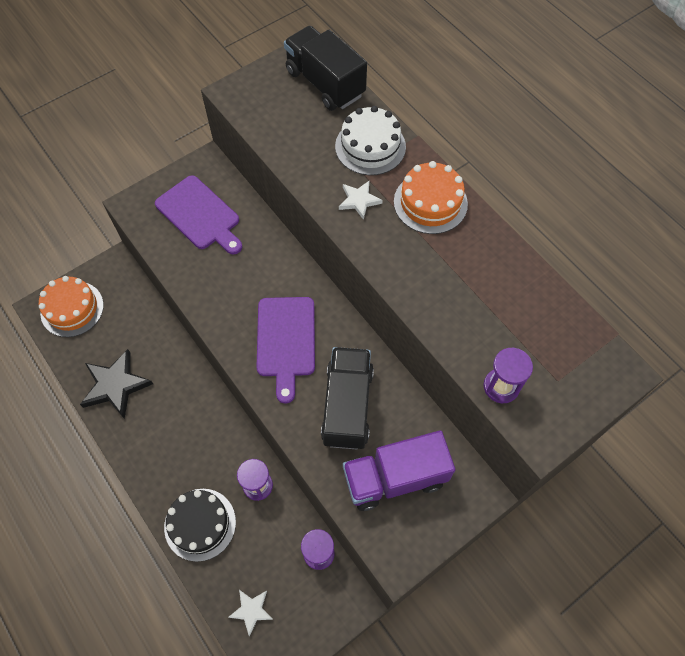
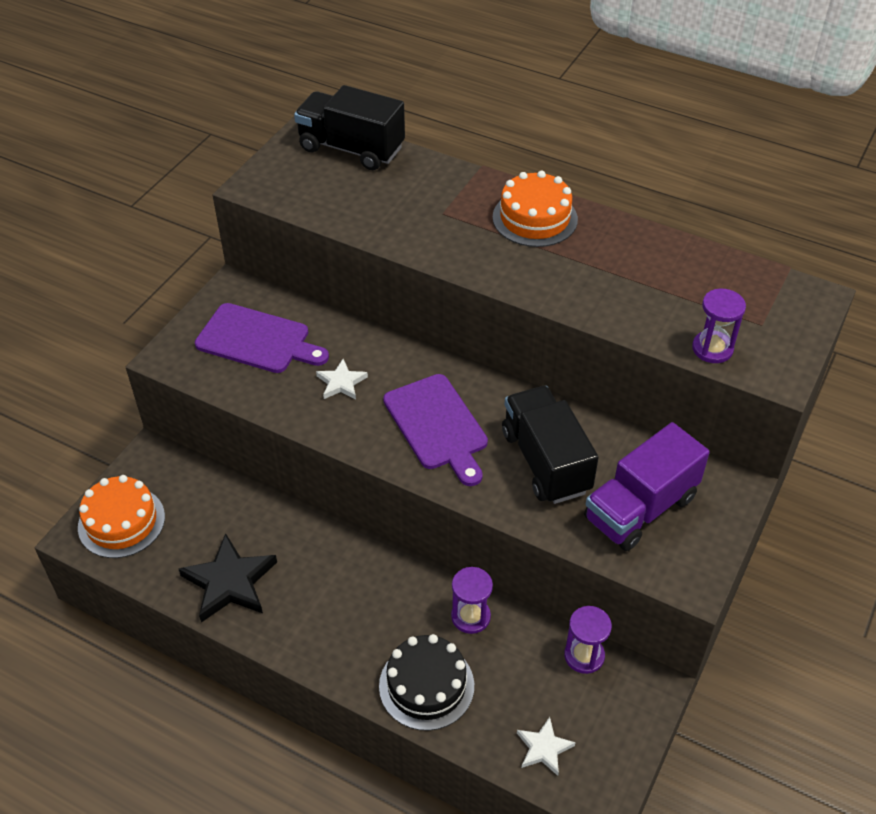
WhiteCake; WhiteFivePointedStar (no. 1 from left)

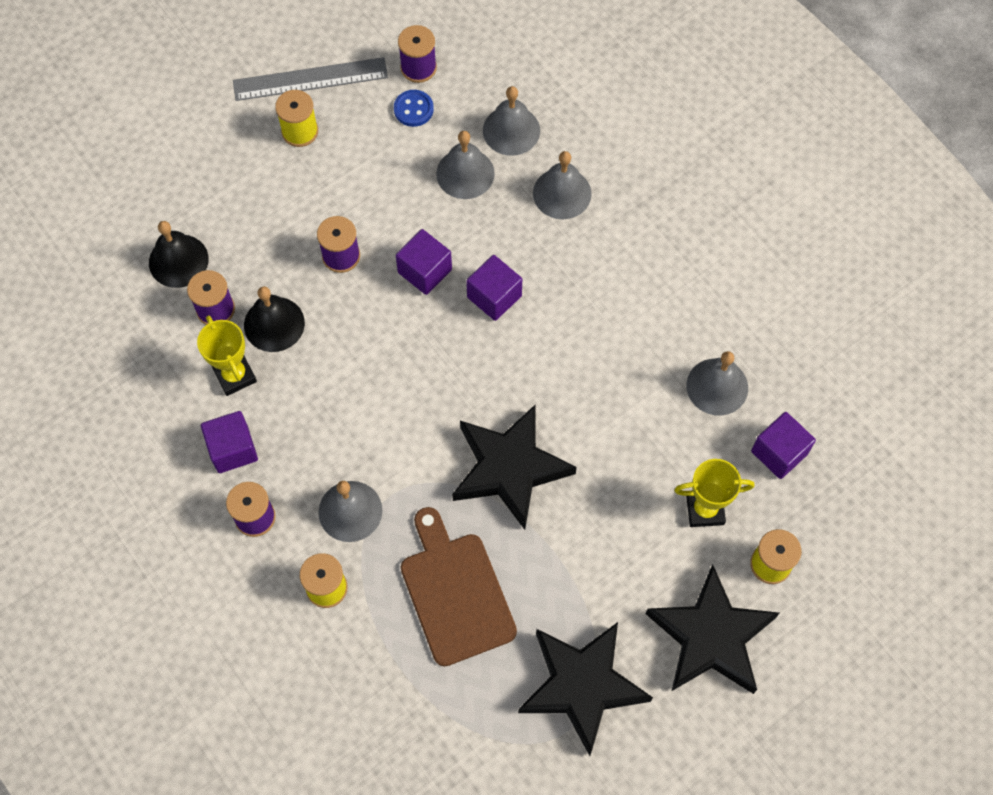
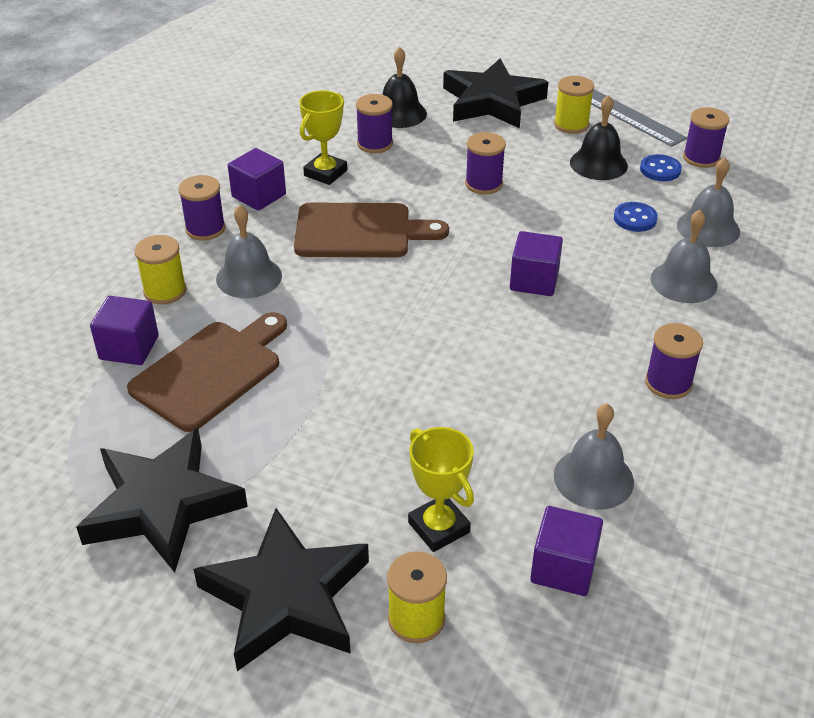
RoyalBlueSewingButton (no. 1 from left); PurpleCube (no. 1 from left); EbonyBell (no. 2 from left); EbonyFivePointedStar (no. 3 from left); BrownBreadBoard (no. 2 from left); PurpleReelOfThread (no. 4 from left)

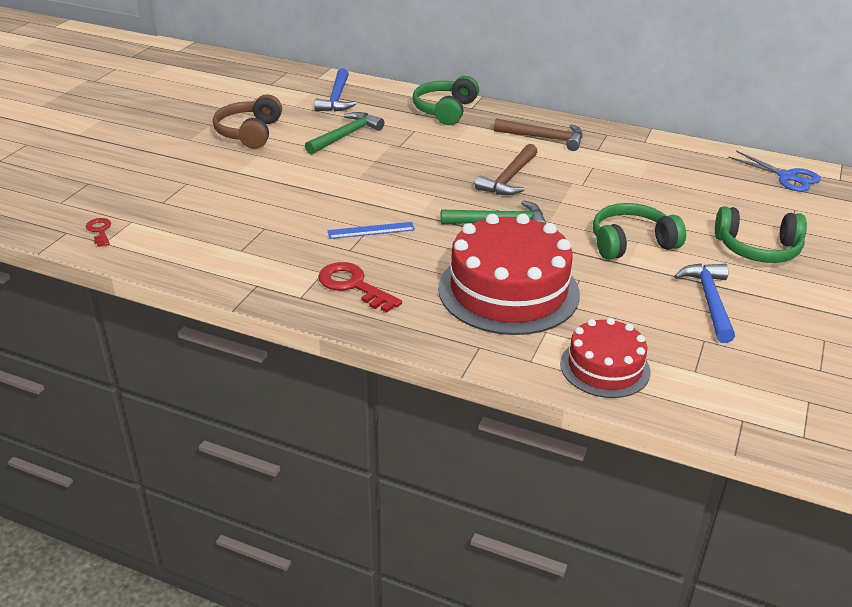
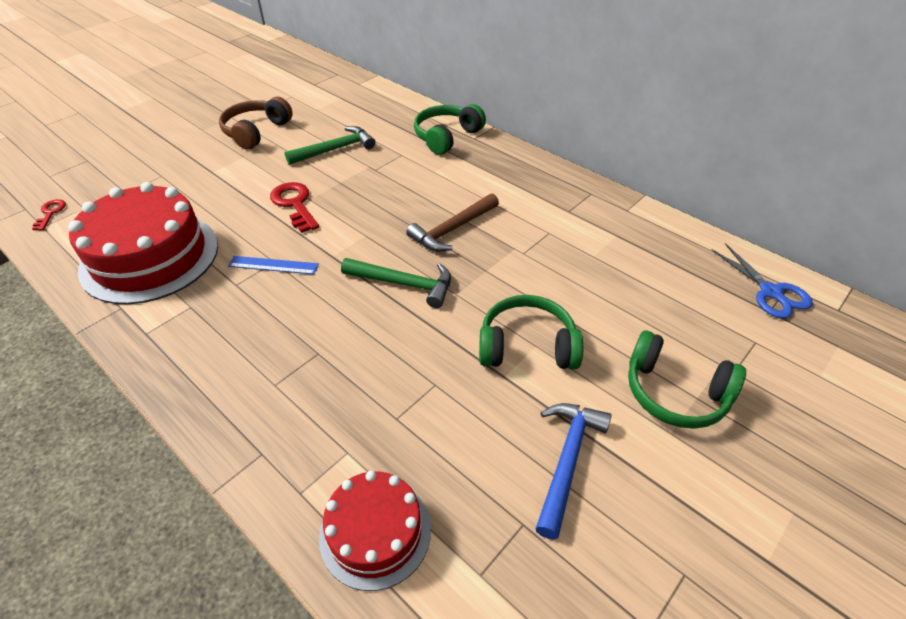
RoyalBlueHammer (no. 1 from left in the first image); BrownHammer (no. 2 from left in the first image); RedCake (no. 1 from left); RedKey (no. 2 from left)

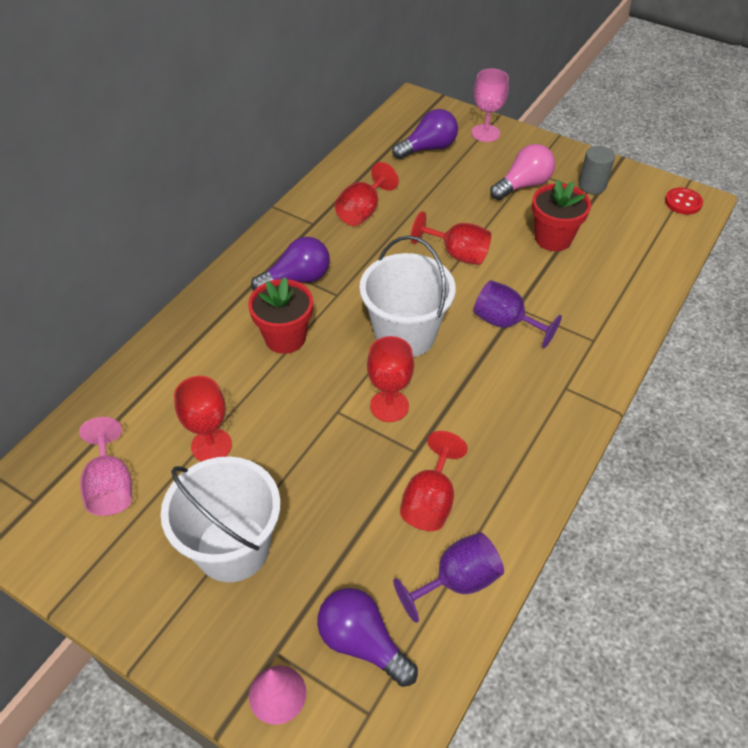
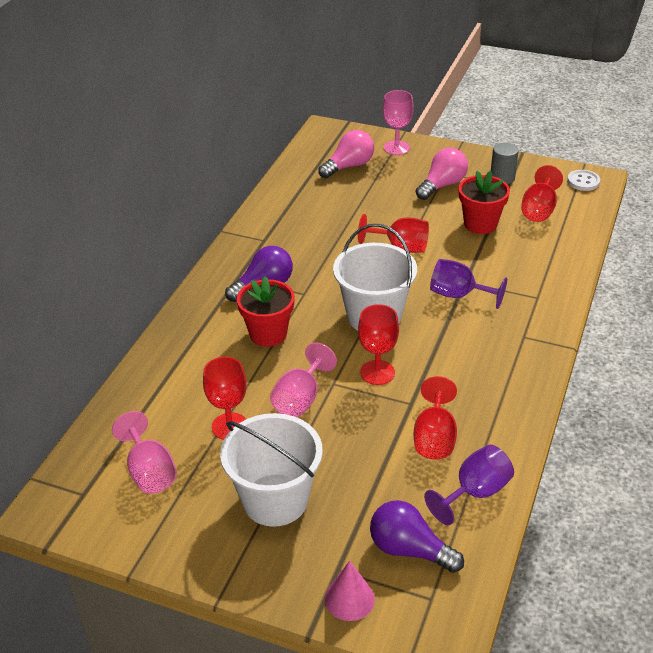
RosyBulb (no. 1 from left); RedChalice (no. 5 from left); WhiteSewingButton; RosyChalice (no. 2 from left)

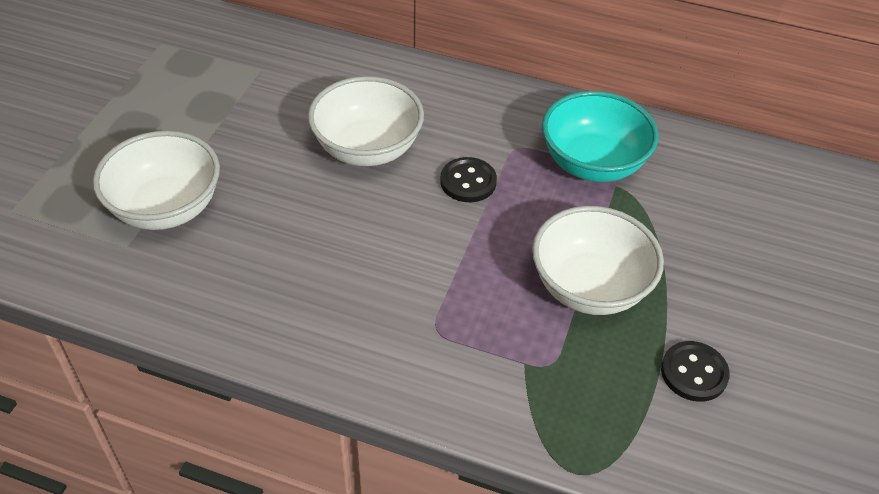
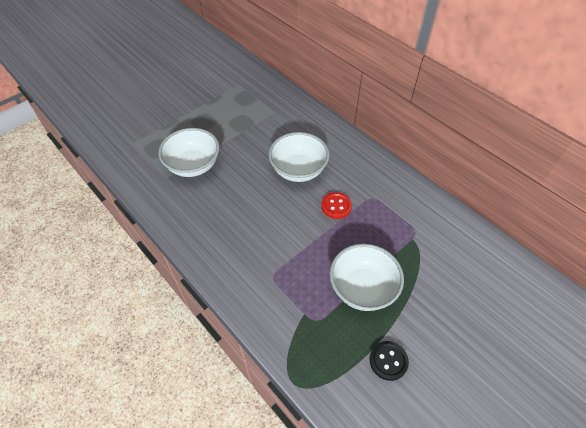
AquaServingBowl; RedSewingButton

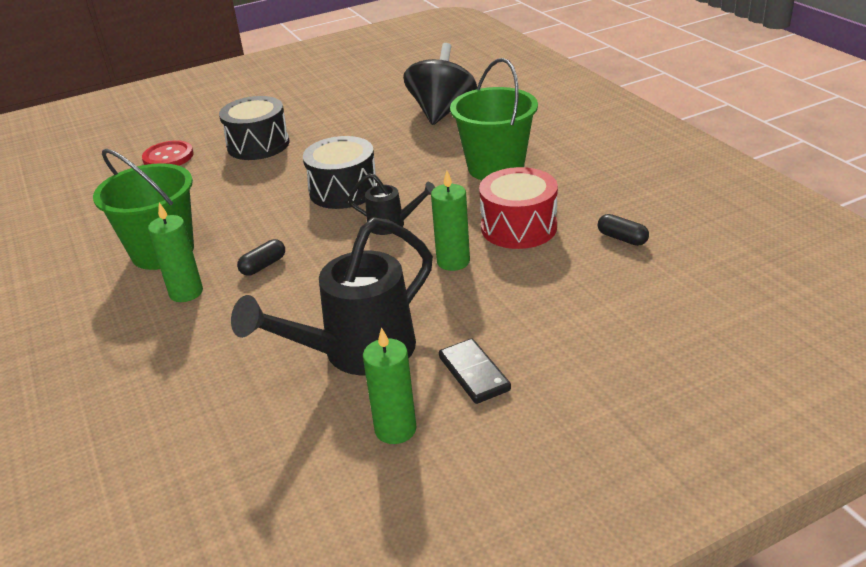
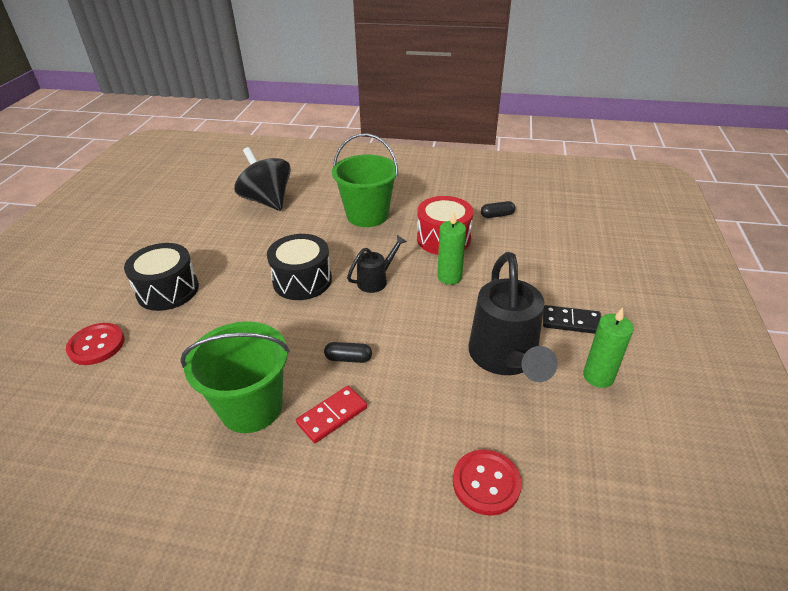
RedDomino; EbonyCapsule (no. 1 from left); RedSewingButton (no. 2 from left)

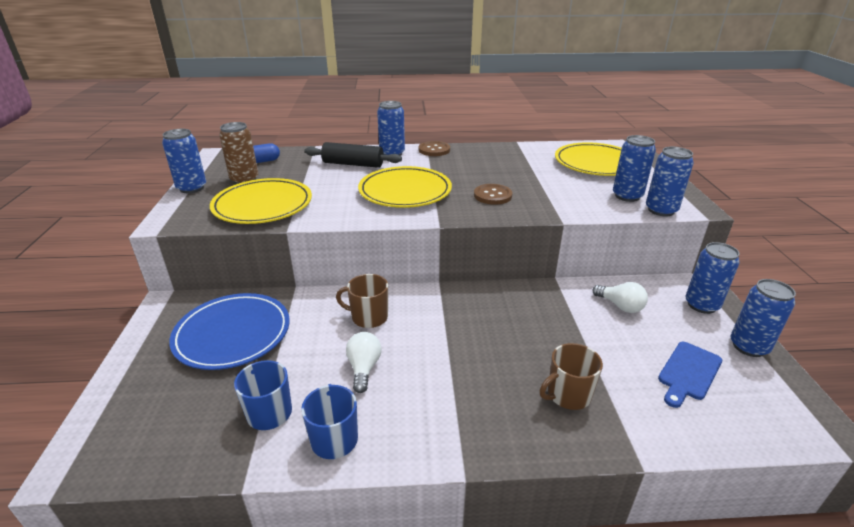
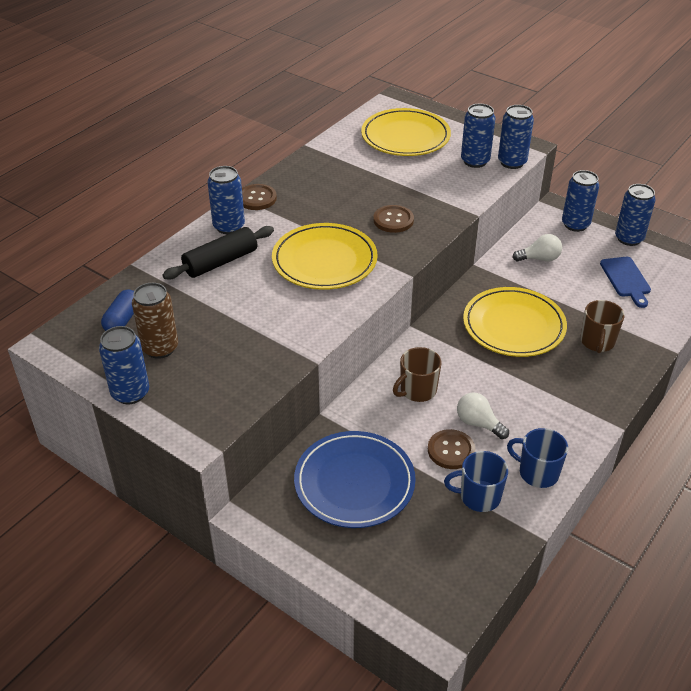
BrightYellowPlate (no. 3 from left); BrownSewingButton (no. 3 from left)

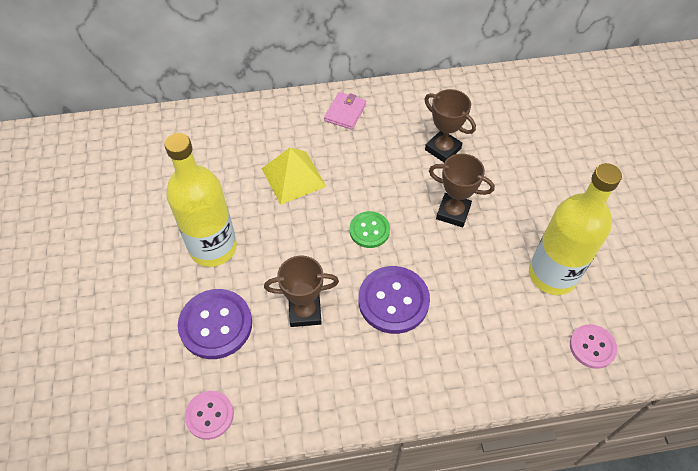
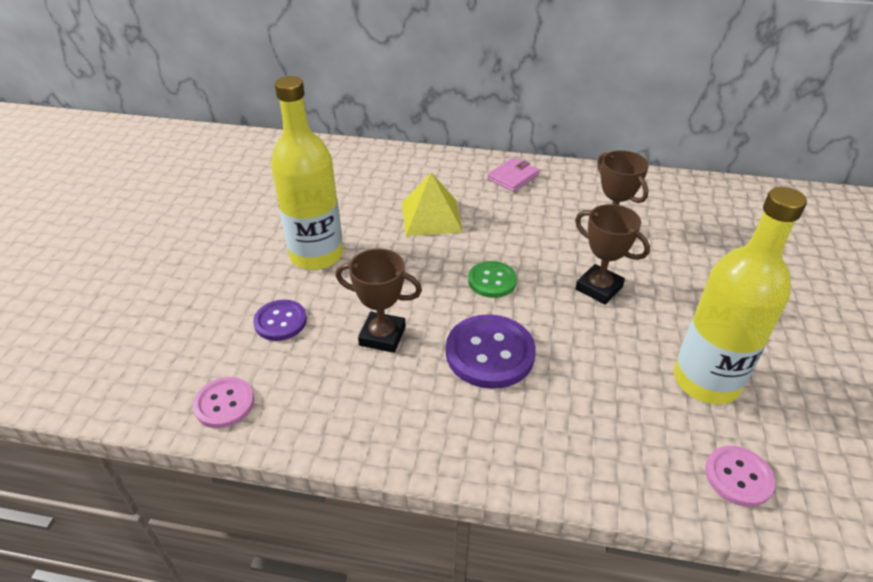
PurpleSewingButton (no. 1 from left)

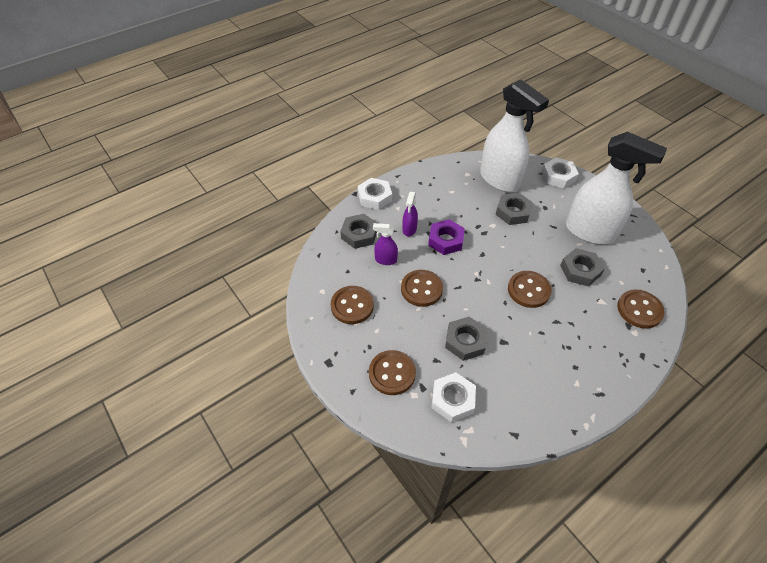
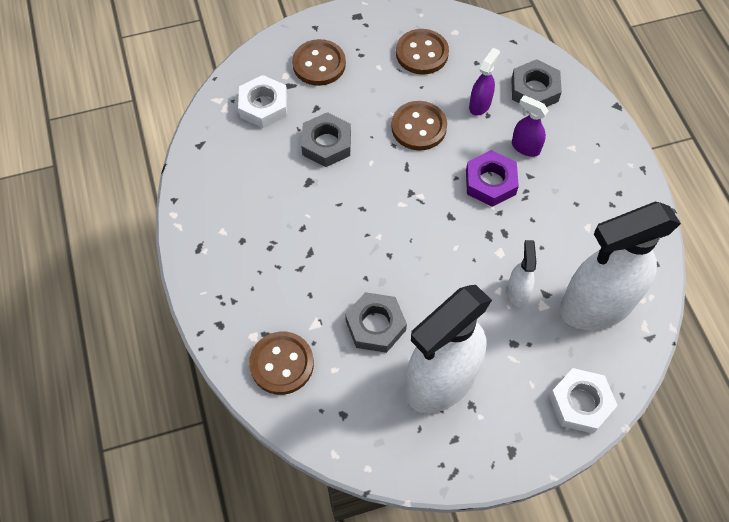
WhiteHexNut (no. 1 from left in the first image); WhiteSprayBottle (no. 2 from left); BrownSewingButton (no. 4 from left in the first image)

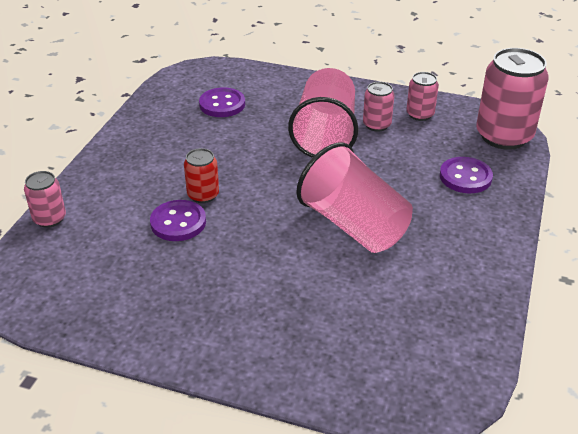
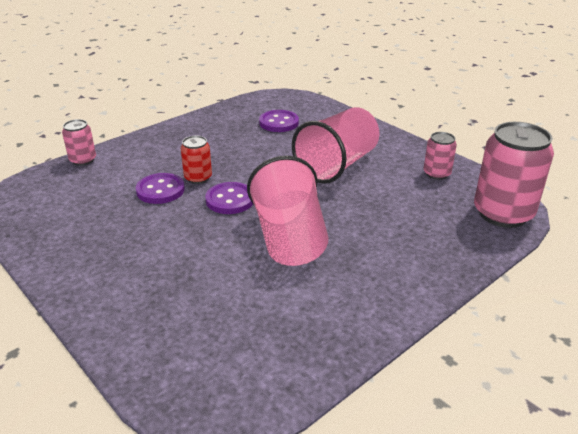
RosyTin (no. 2 from left in the first image); PurpleSewingButton (no. 2 from left)

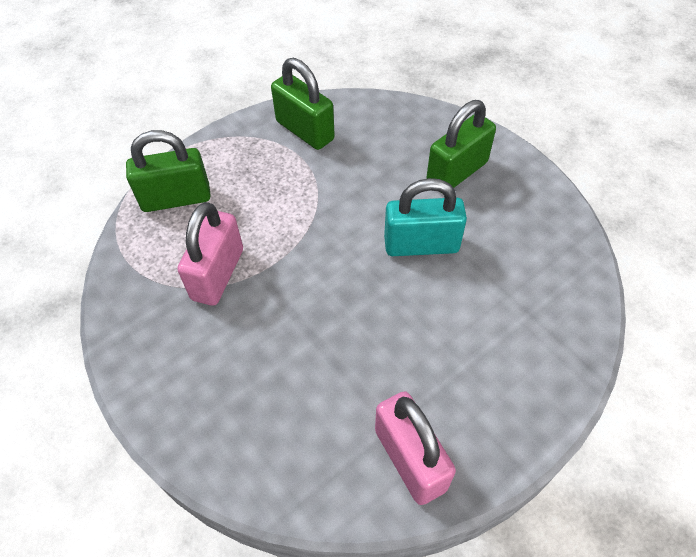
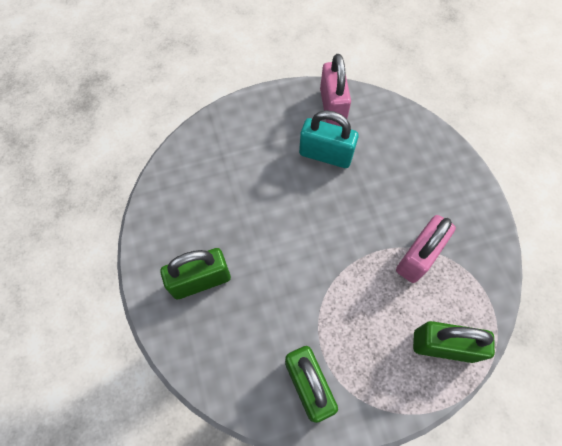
AquaLock

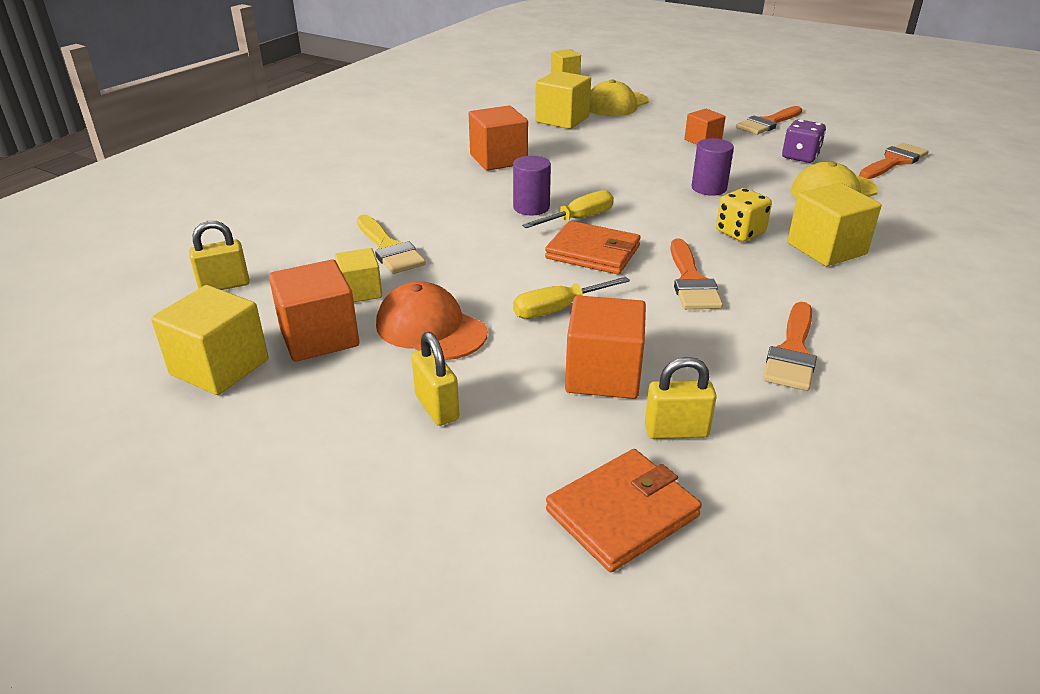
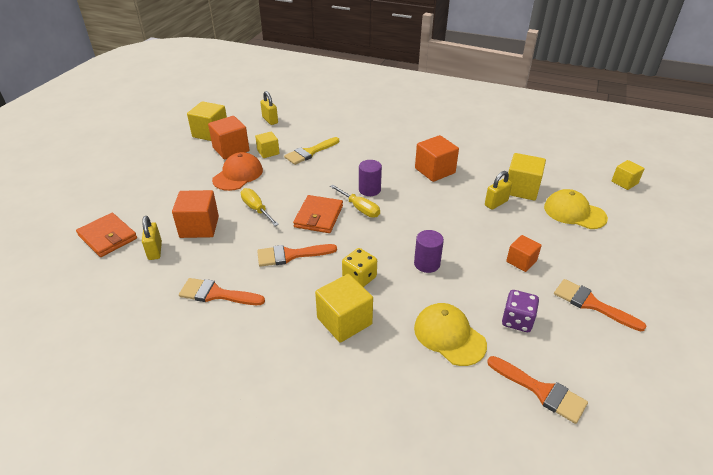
BrightYellowLock (no. 3 from left)

